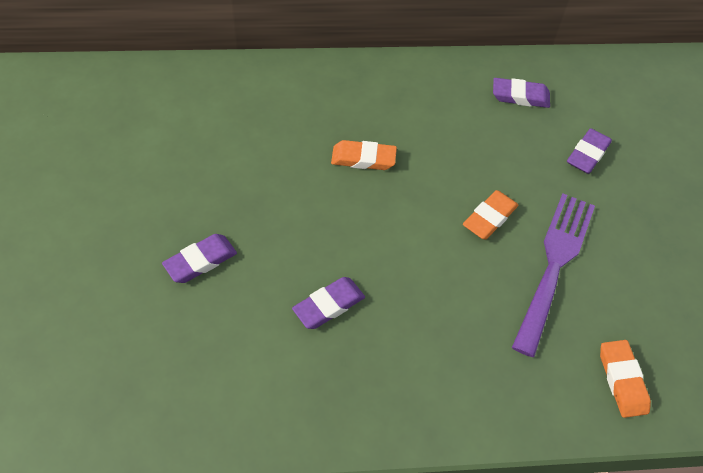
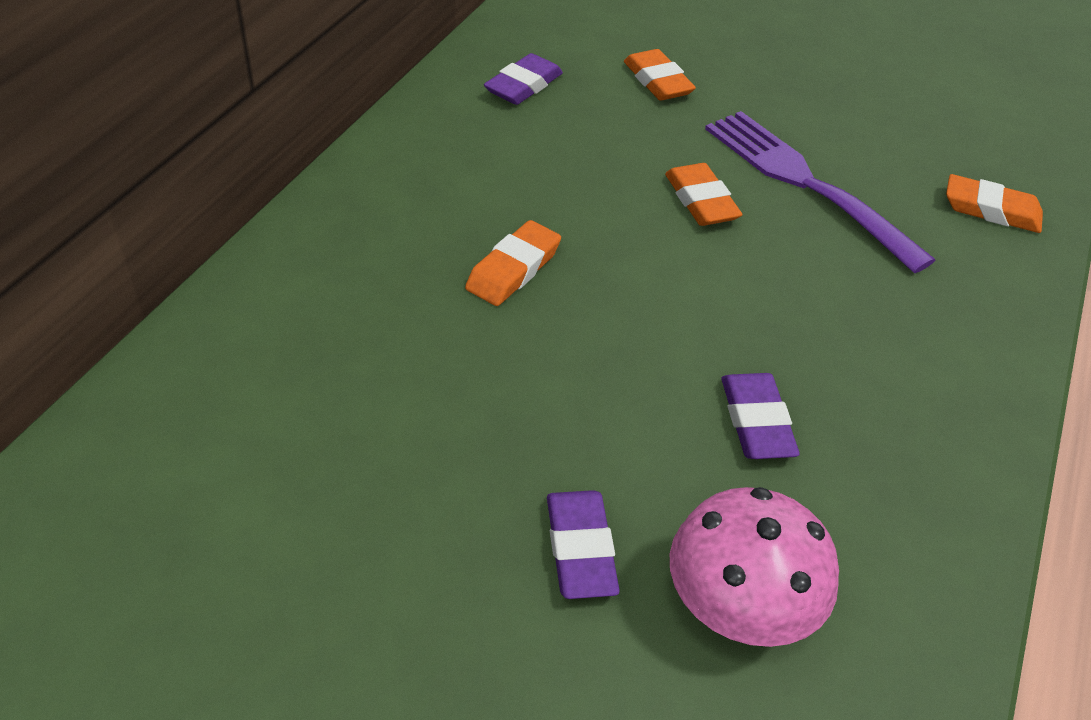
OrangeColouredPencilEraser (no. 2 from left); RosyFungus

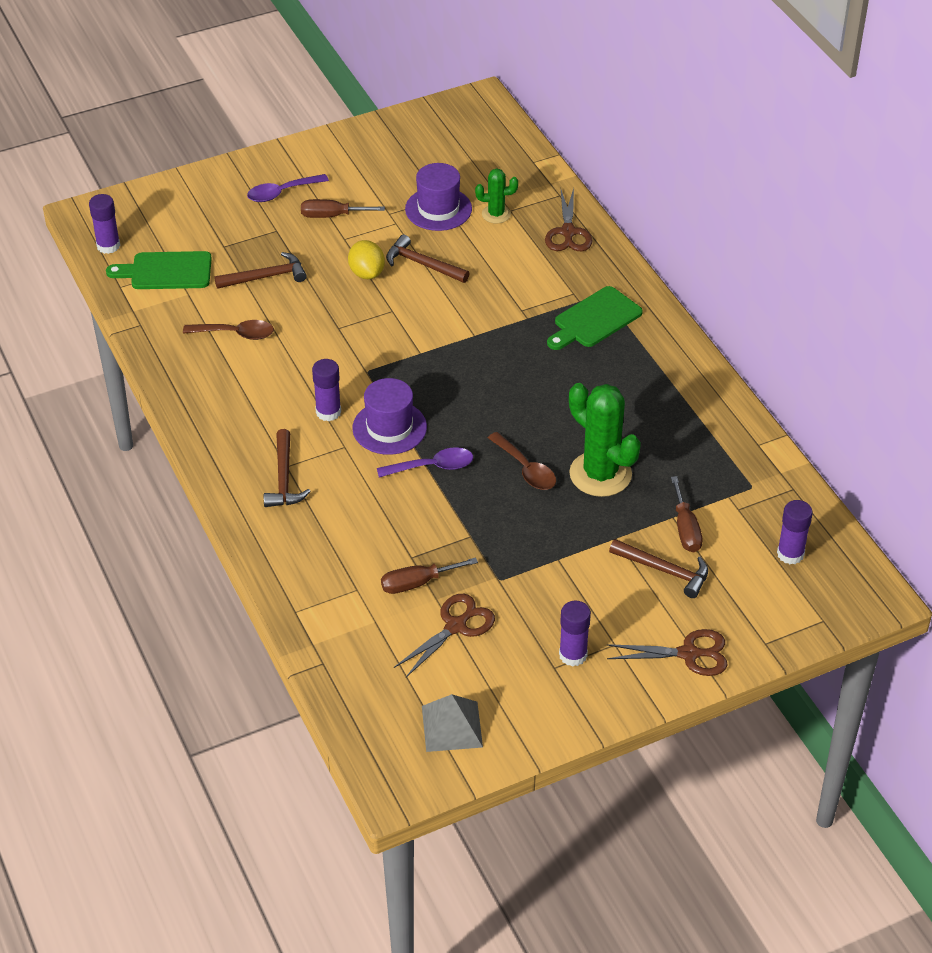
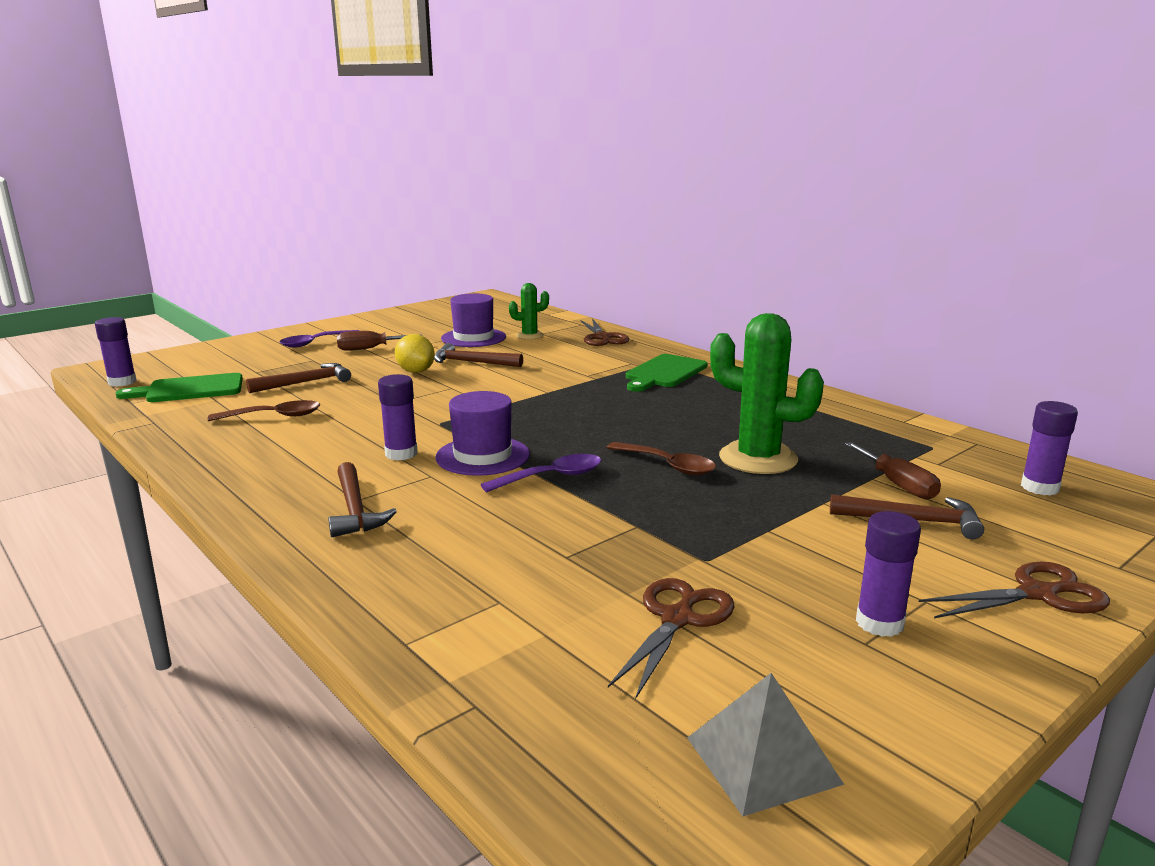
BrownHandScrewdriver (no. 2 from left in the first image)

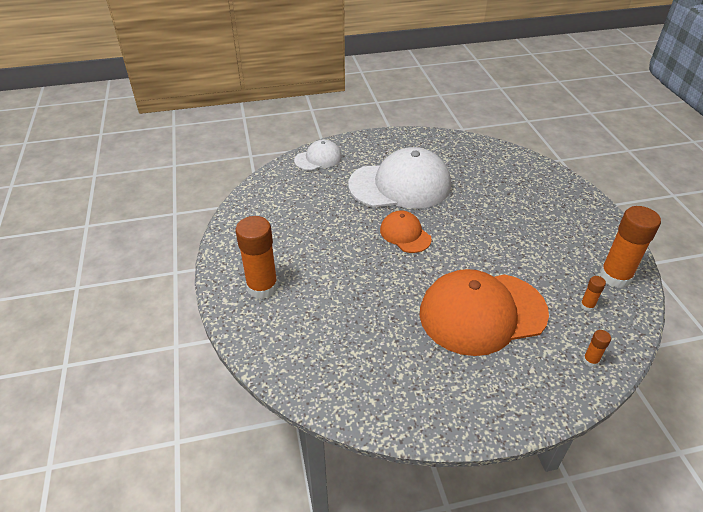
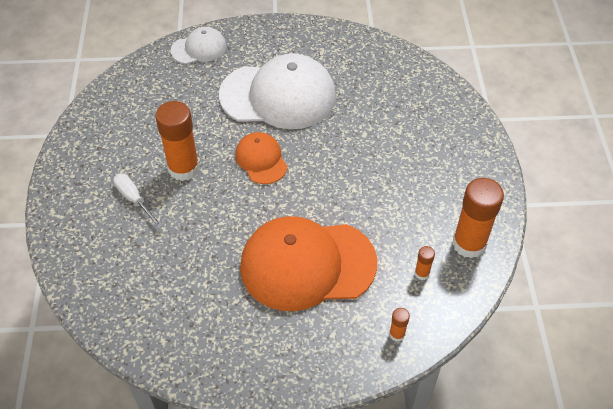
OrangeColouredGlueStick (no. 1 from left); WhiteHandScrewdriver

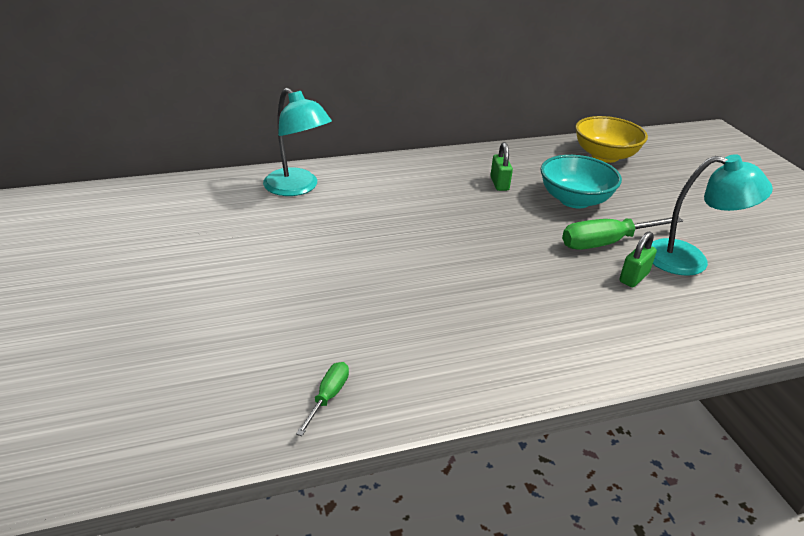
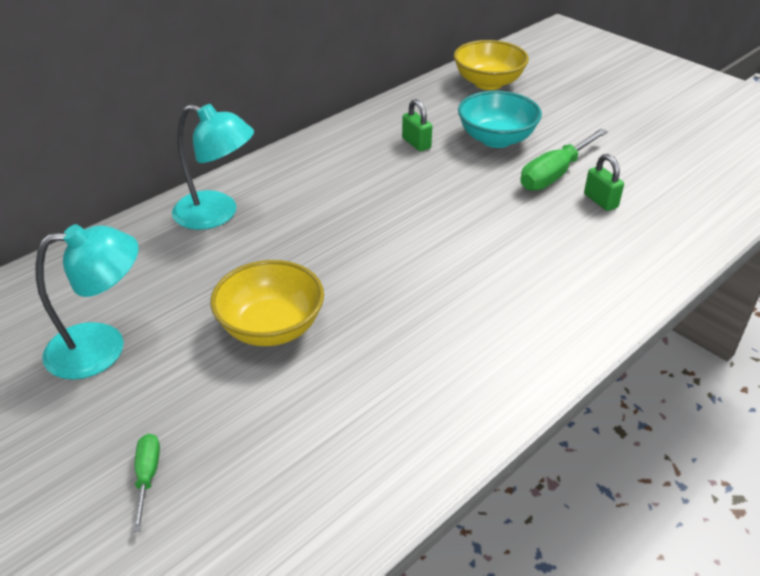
AquaDeskLamp (no. 1 from left); EmeraldLock (no. 2 from left); EmeraldHandScrewdriver (no. 1 from left); BrightYellowServingBowl (no. 1 from left)

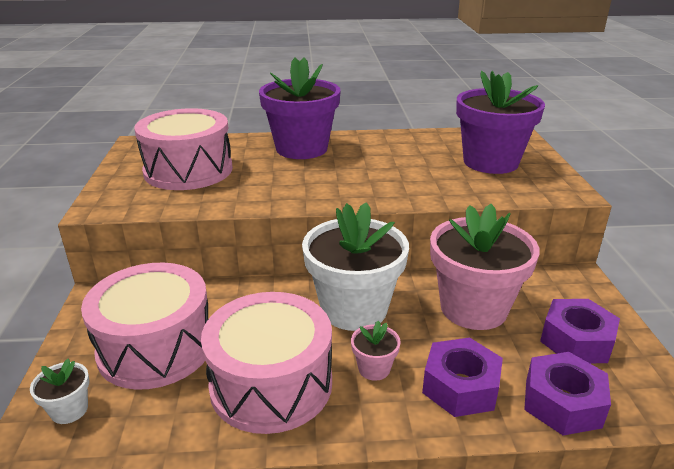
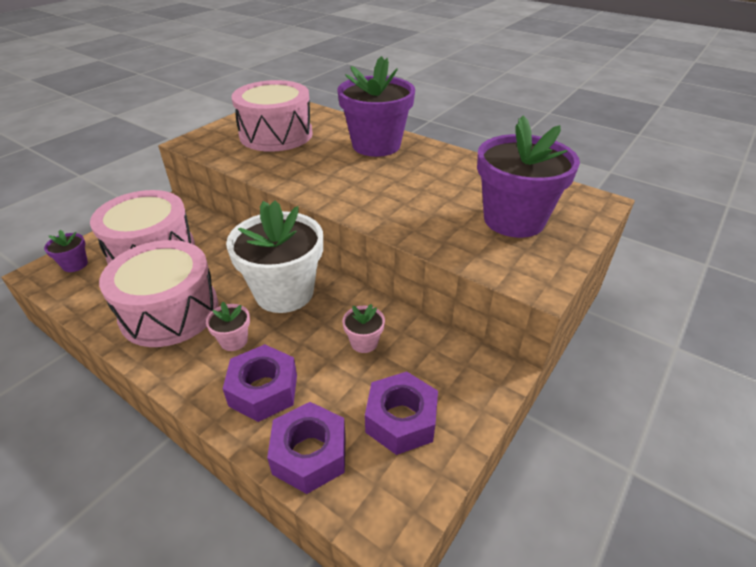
RosyFlowerPot (no. 2 from left); PurpleFlowerPot (no. 1 from left)

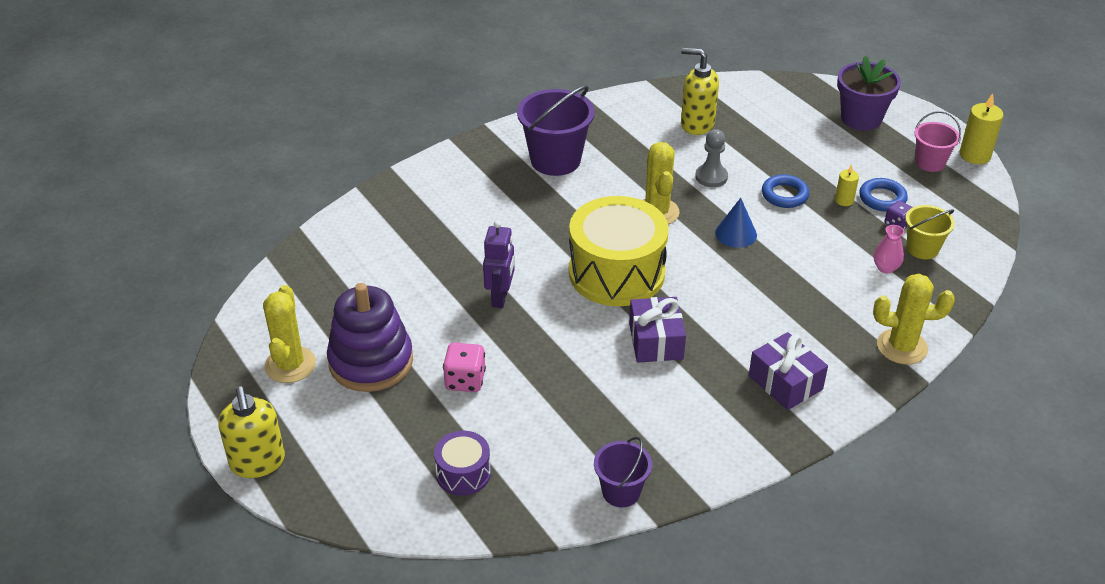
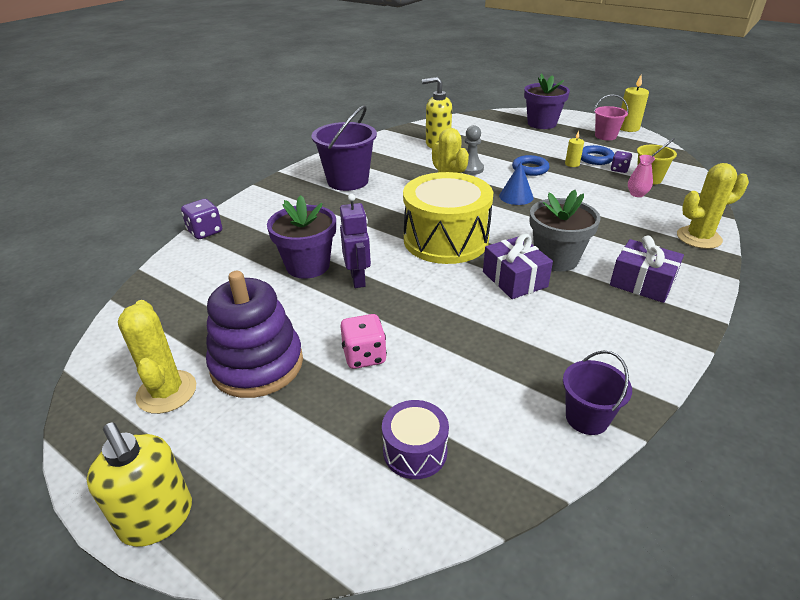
AshGreyFlowerPot; PurpleFlowerPot (no. 1 from left); PurpleGameDie (no. 1 from left)

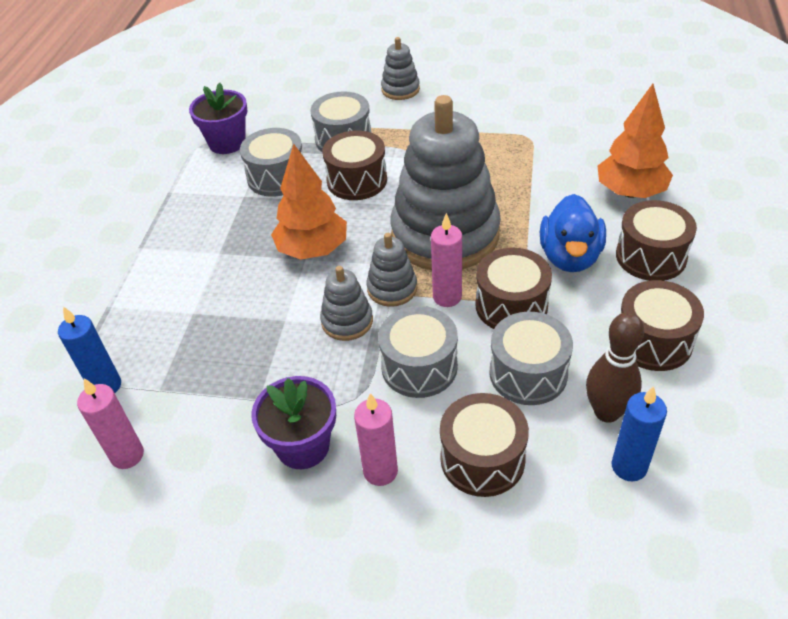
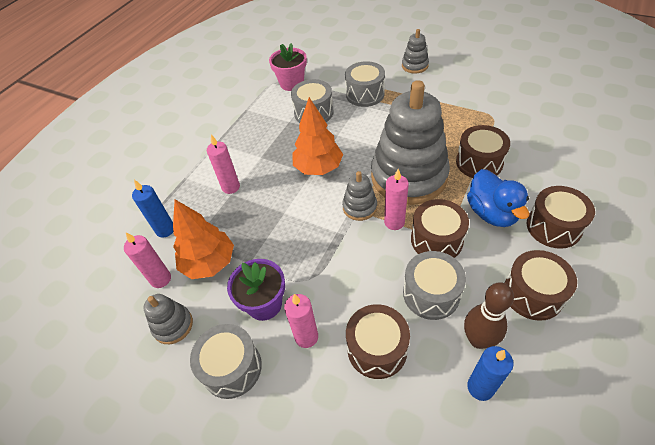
RosyFlowerPot; OrangeColouredFirTree (no. 1 from left); BrownDrum (no. 3 from left); RoyalBlueToyDuck; AshGreyStackingToy (no. 1 from left); AshGreyDrum (no. 1 from left); RosyCandle (no. 2 from left)

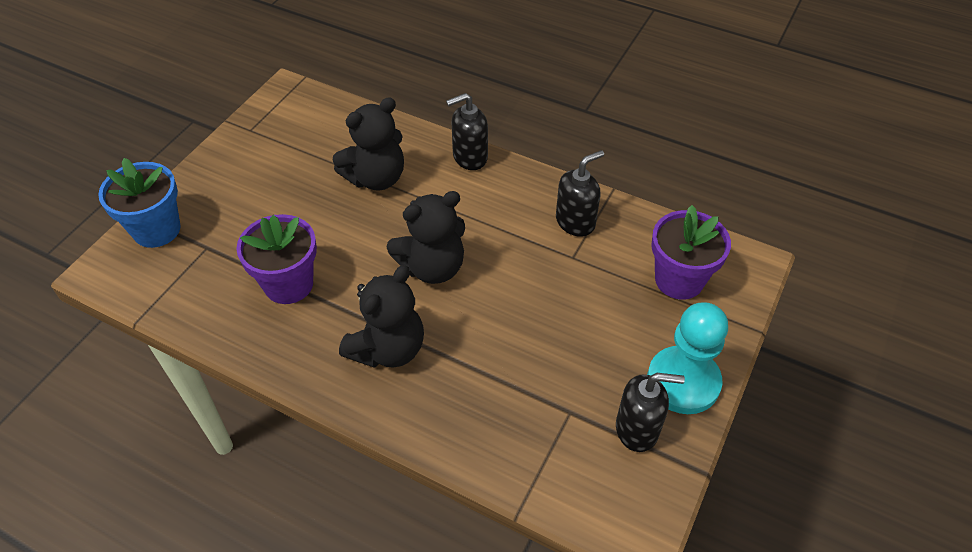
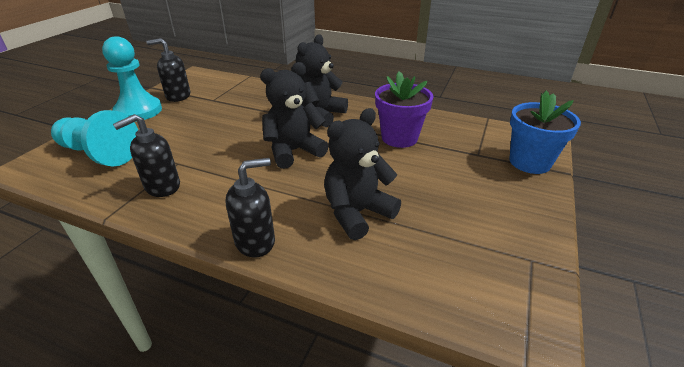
AquaGamePawn (no. 1 from left)

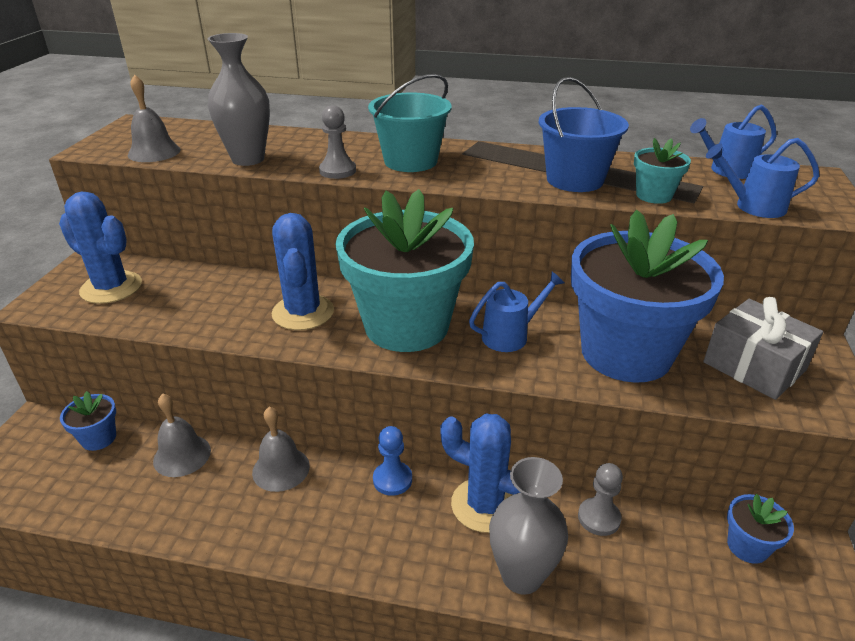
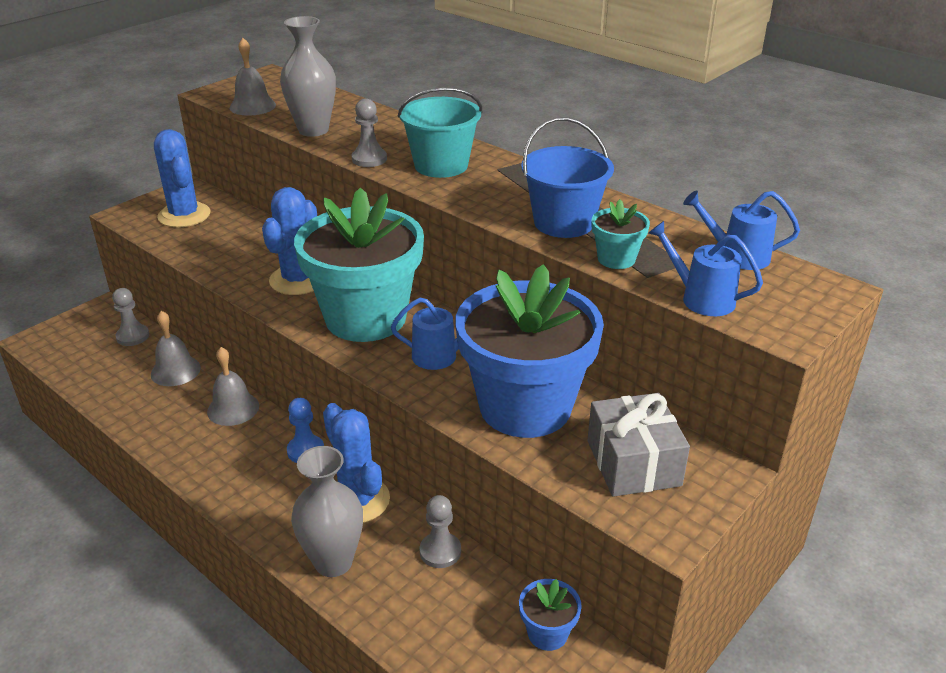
AshGreyGamePawn (no. 1 from left)

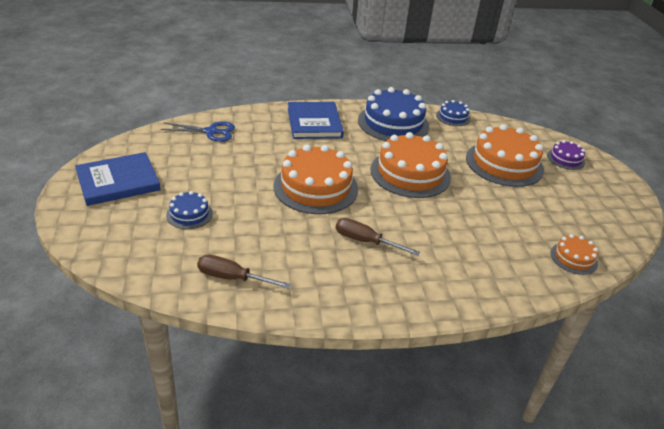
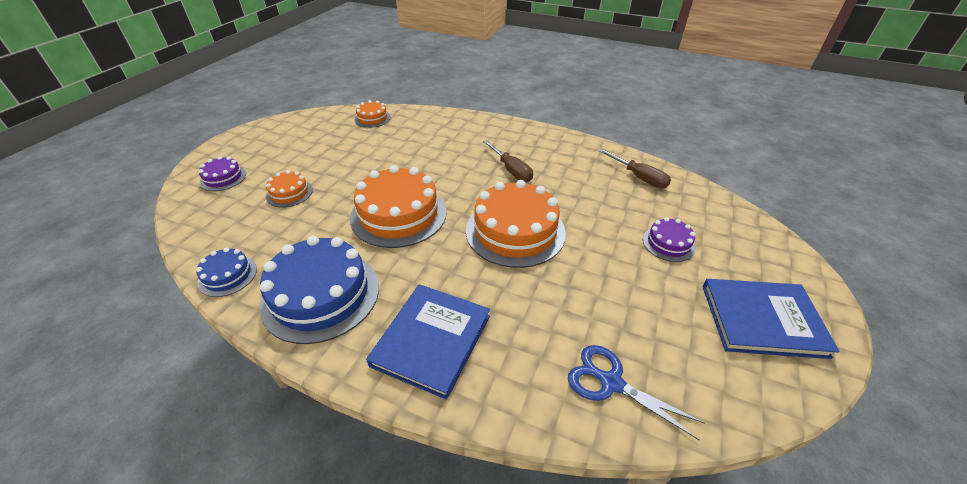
OrangeColouredCake (no. 1 from left); PurpleCake (no. 2 from left)

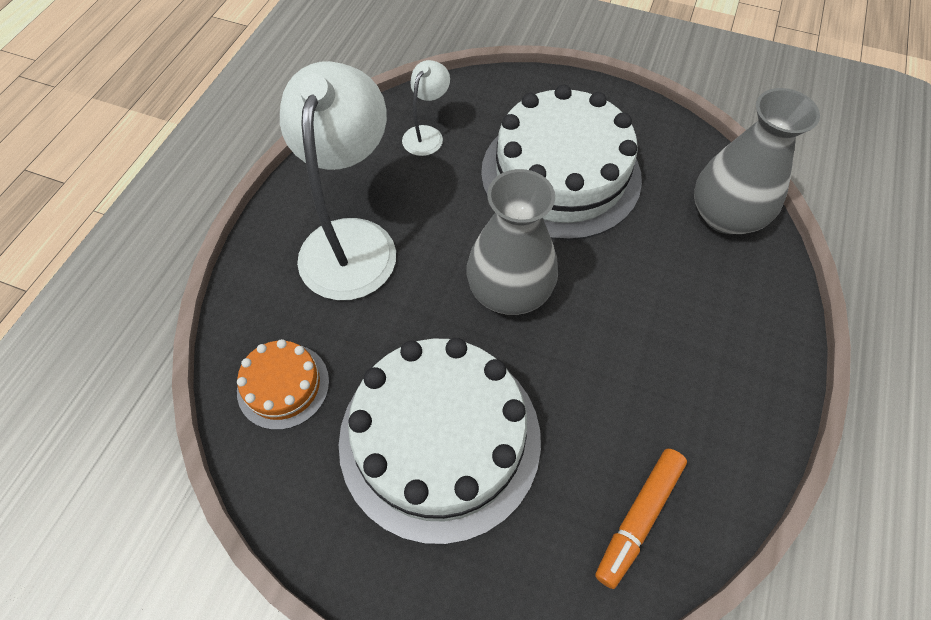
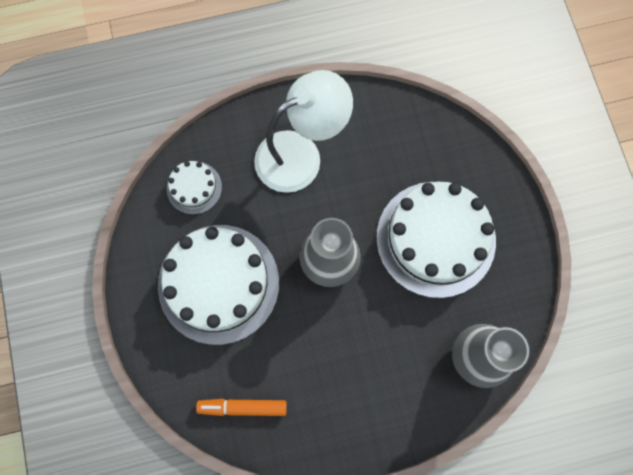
WhiteDeskLamp (no. 2 from left in the first image); WhiteCake (no. 1 from left)

